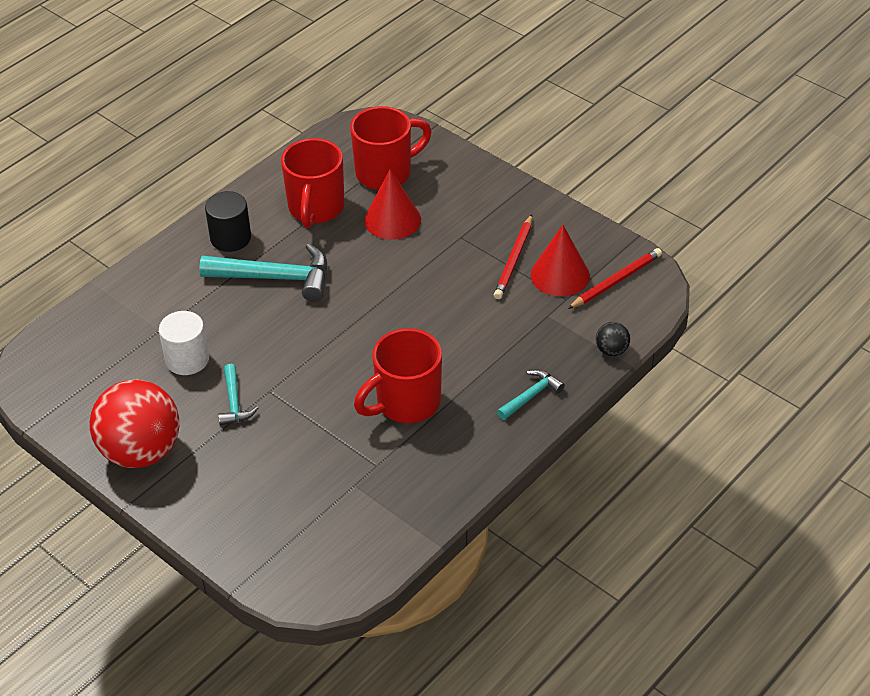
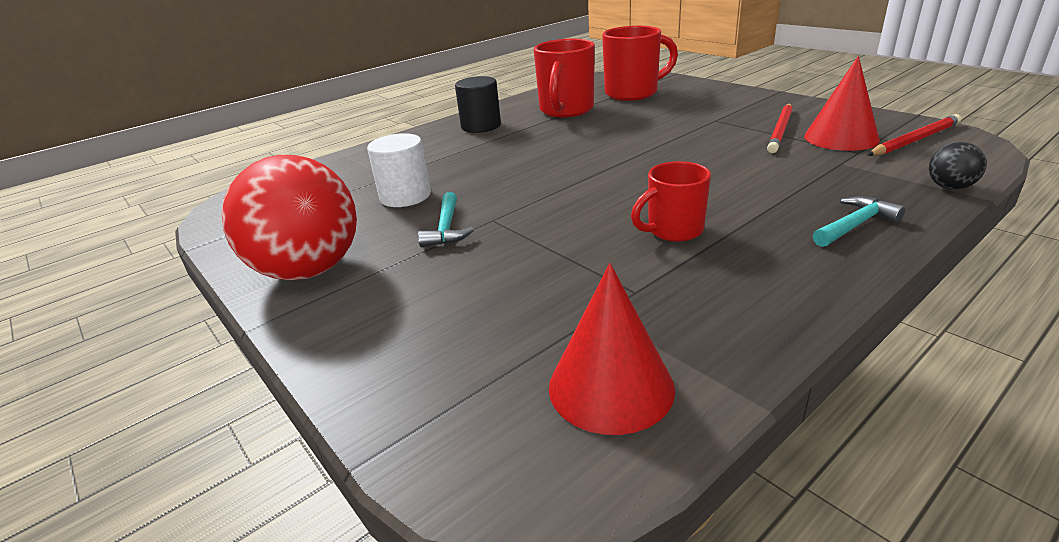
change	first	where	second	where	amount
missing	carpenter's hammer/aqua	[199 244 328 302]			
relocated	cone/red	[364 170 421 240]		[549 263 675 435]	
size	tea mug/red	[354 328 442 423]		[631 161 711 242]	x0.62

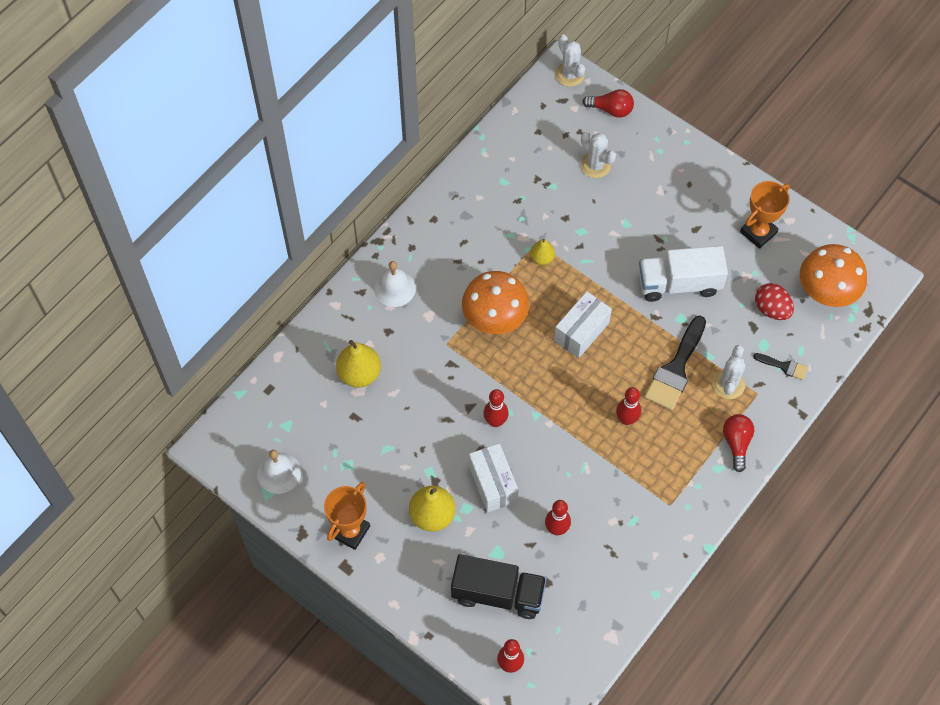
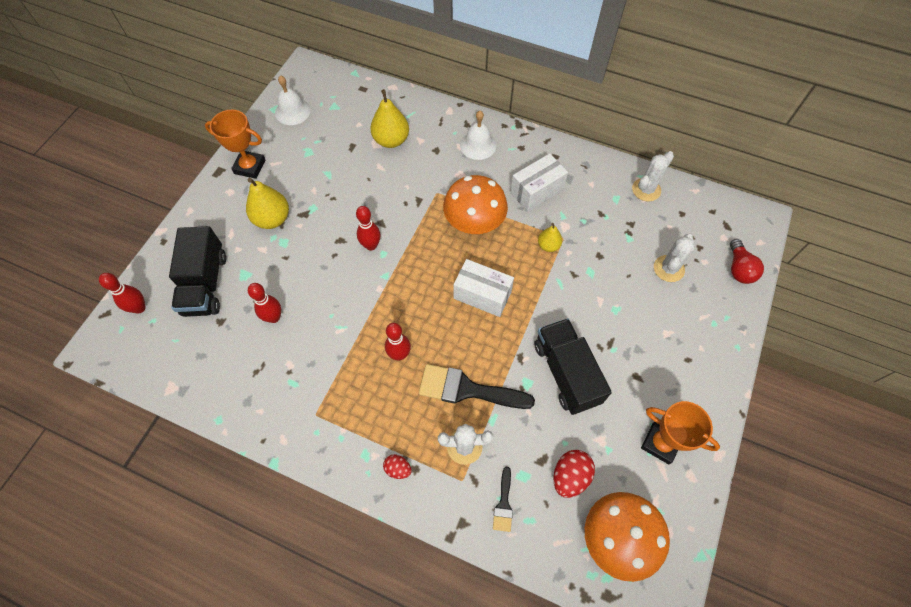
change	first	where	second	where	amount
relocated	package/pure white	[469 443 519 513]		[510 153 568 212]	
relocated	saguaro cactus/pure white	[555 34 585 87]		[632 151 674 202]	
exchanged	bulb/red	[723 414 754 472]	toy egg/red	[383 454 412 479]	
colour	lorry/pure white	[639 246 728 302]	lorry/jet-black	[534 318 612 415]	

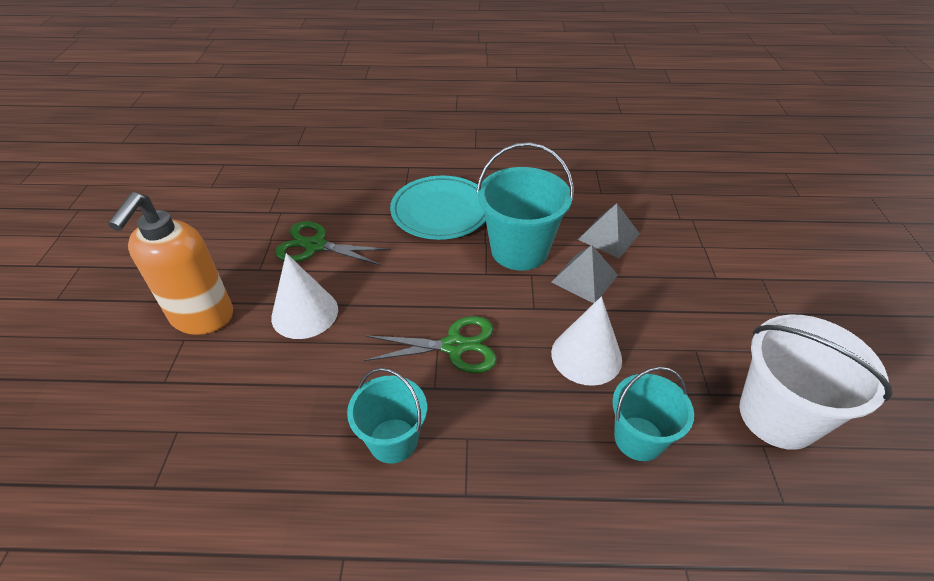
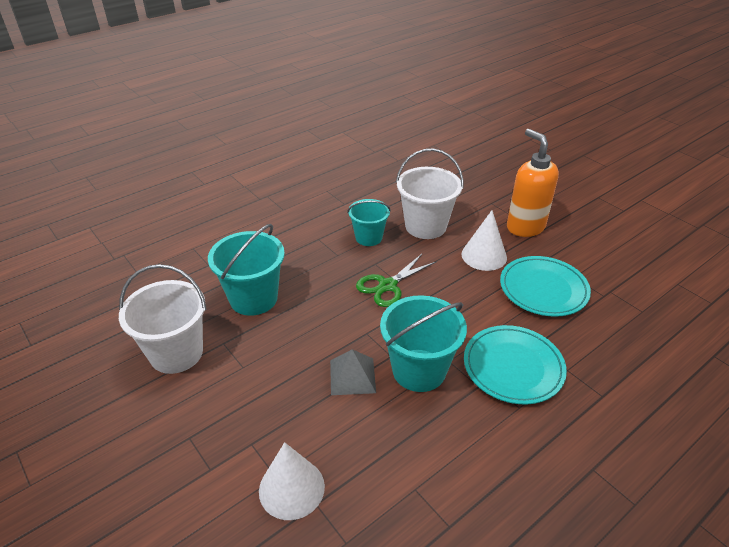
change	first	where	second	where	amount
missing	solid pyramid/grey	[578 203 640 258]			
appeared			pail/pure white	[396 148 463 239]	
relocated	cone/pure white	[551 296 622 386]		[259 442 325 520]	
exchanged	scissors/green	[275 221 391 266]	flat dish/aqua	[500 256 591 317]	
size	pail/aqua	[612 367 694 461]		[208 224 285 316]	x1.56

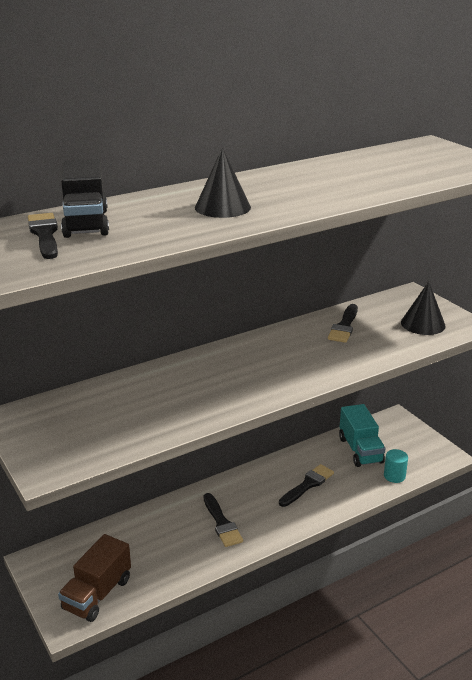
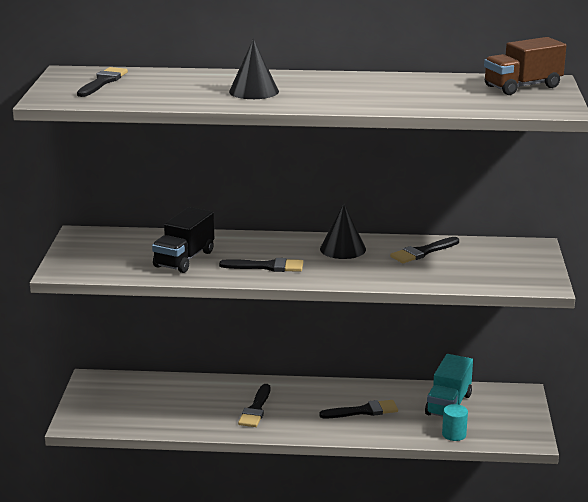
change	first	where	second	where	amount
appeared			paintbrush/jet-black	[219 258 303 272]	
relocated	lorry/russet	[58 534 131 622]		[484 37 566 95]	
relocated	lorry/jet-black	[61 159 109 238]		[152 207 214 273]	
relocated	cone/jet-black	[401 281 446 335]		[320 203 366 259]	

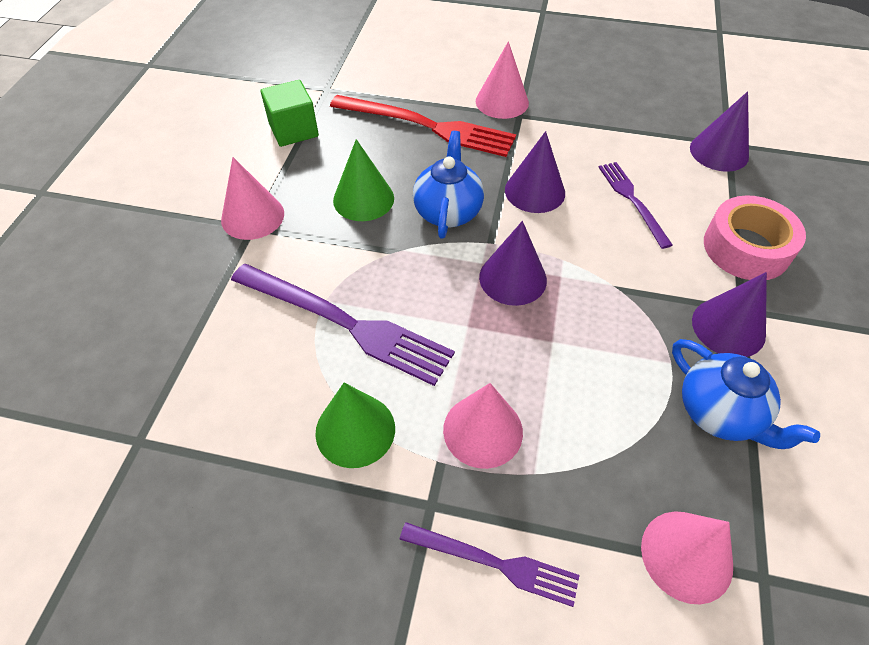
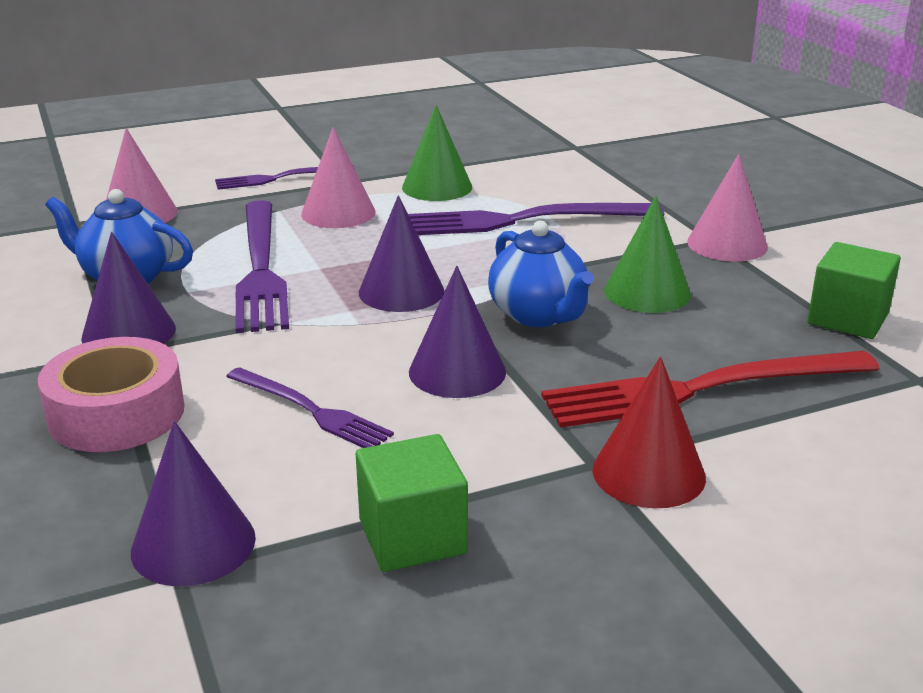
change	first	where	second	where	amount
appeared			fork/royal purple	[235 200 289 333]	
appeared			solid cube/green	[356 434 468 572]	
colour	cone/rosy	[476 41 529 119]	cone/red	[593 356 706 508]	

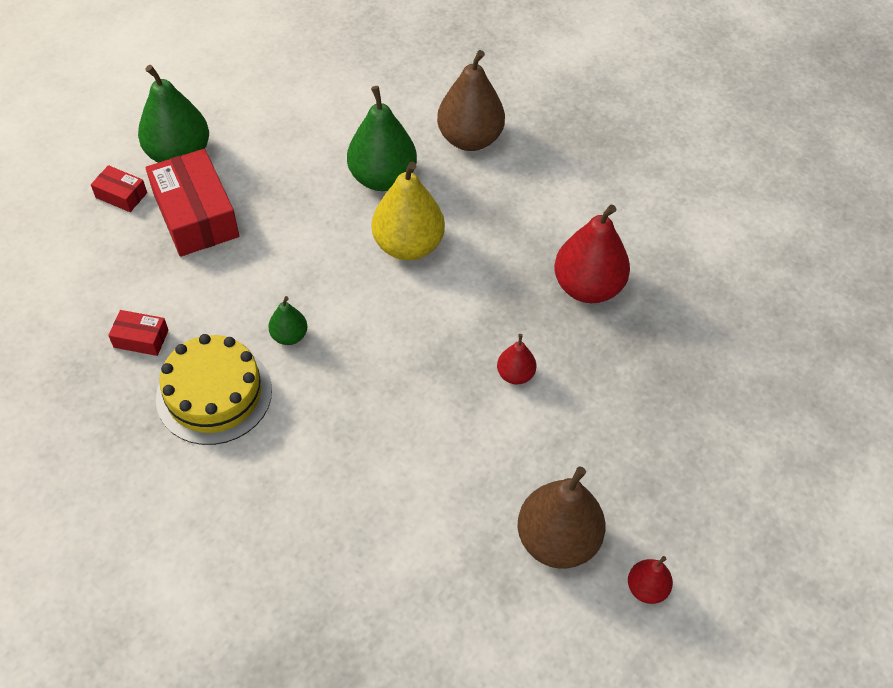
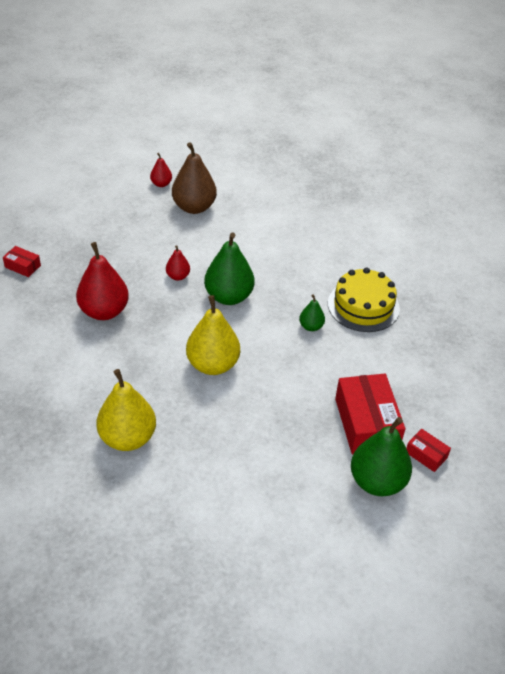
change	first	where	second	where	amount
relocated	package/red	[108 310 168 356]		[3 246 41 277]	
relocated	toy pear/green	[347 86 417 191]		[204 232 255 305]	
colour	toy pear/russet	[437 50 505 151]	toy pear/bright yellow	[96 369 156 451]	

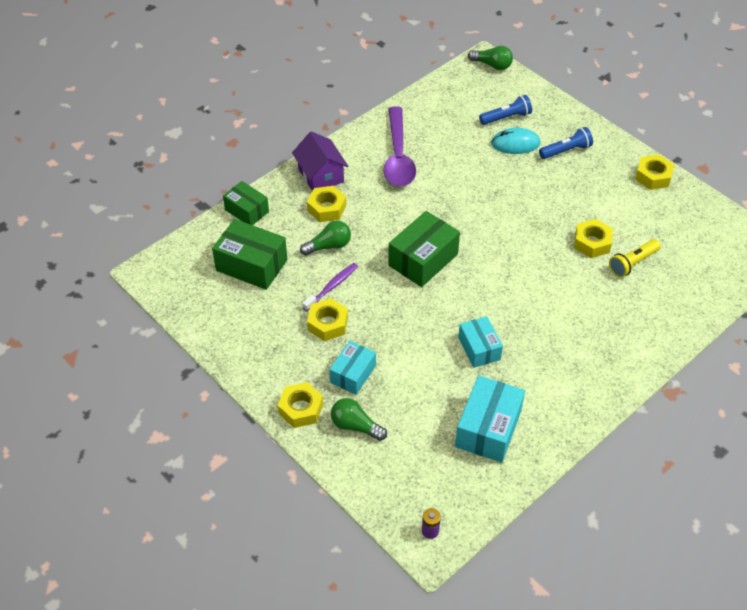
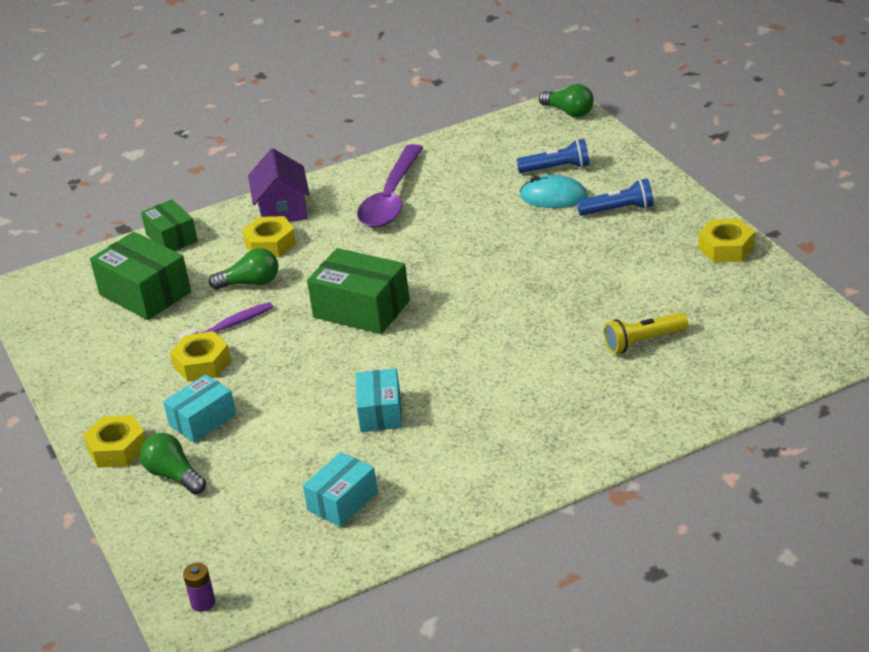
change	first	where	second	where	amount
missing	hex nut/bright yellow	[574 219 613 258]			
spun	package/green	[388 211 460 287]		[307 248 410 334]	60 degrees clockwise
size	package/aqua	[455 375 525 463]		[303 452 378 527]	x0.64

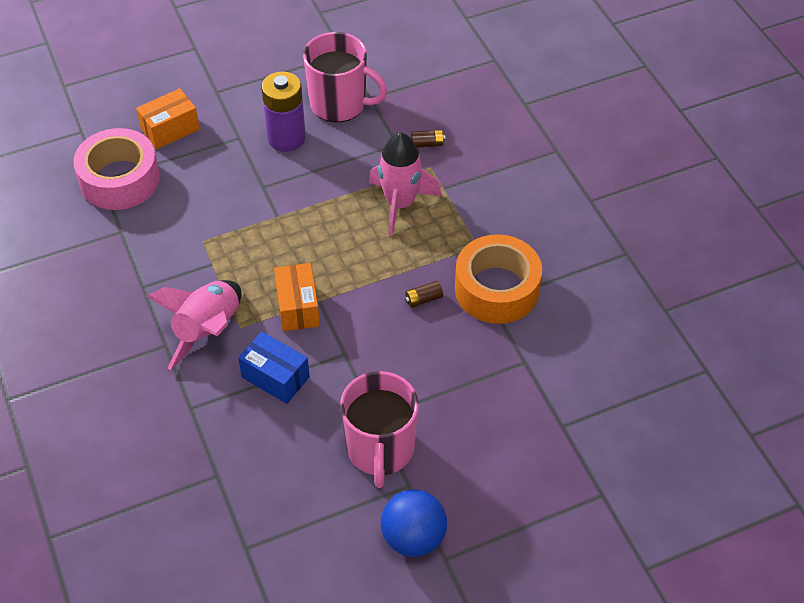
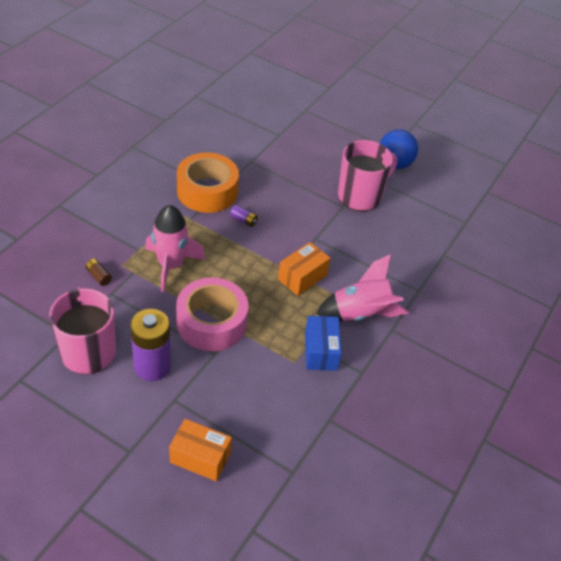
change	first	where	second	where	amount
relocated	sticky tape/rosy	[73 128 160 210]		[176 277 248 351]	
relocated	package/cobalt	[238 332 310 404]		[305 316 342 371]	
colour	AA battery/russet	[405 281 443 308]	AA battery/royal purple	[230 205 258 227]	

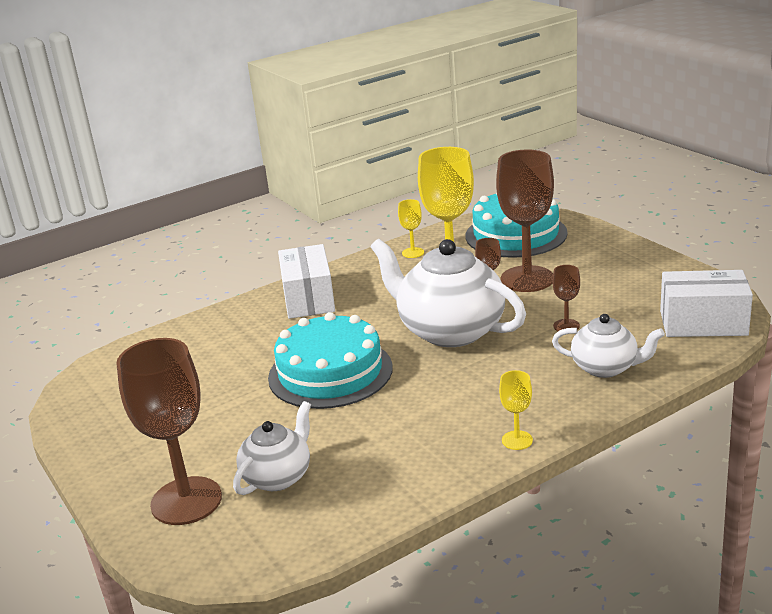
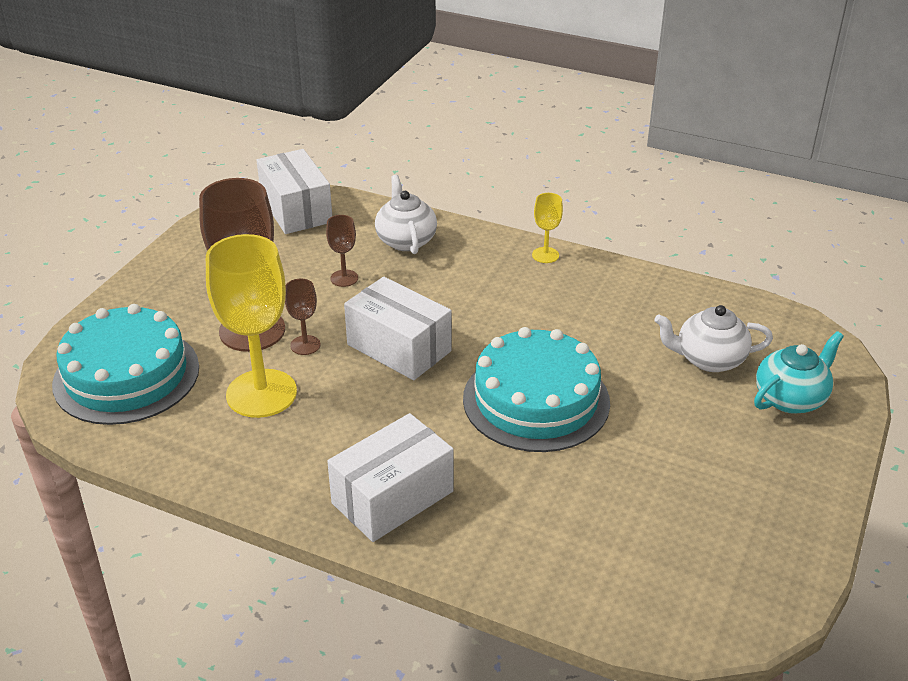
change	first	where	second	where	amount
missing	chalice/bright yellow	[398 199 424 258]			
exchanged	chalice/russet	[116 338 222 525]	china teapot/aqua	[754 331 844 414]	
exchanged	china teapot/pure white	[371 239 526 347]	package/pure white	[344 277 452 380]	

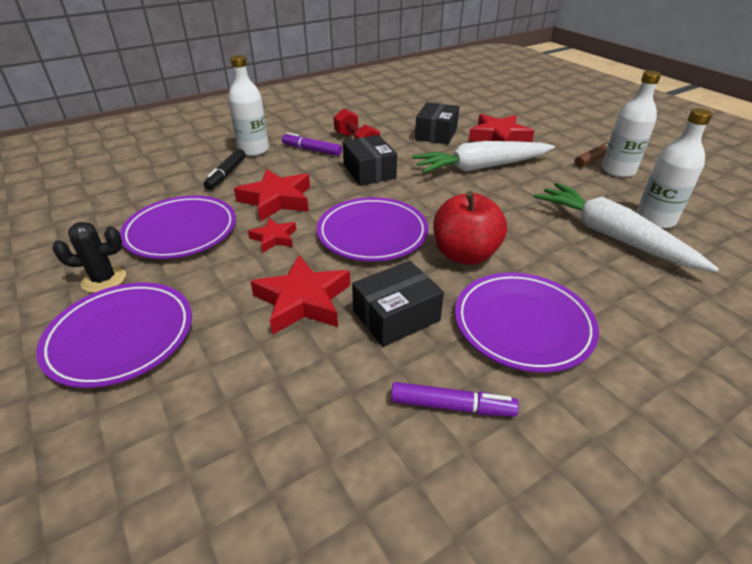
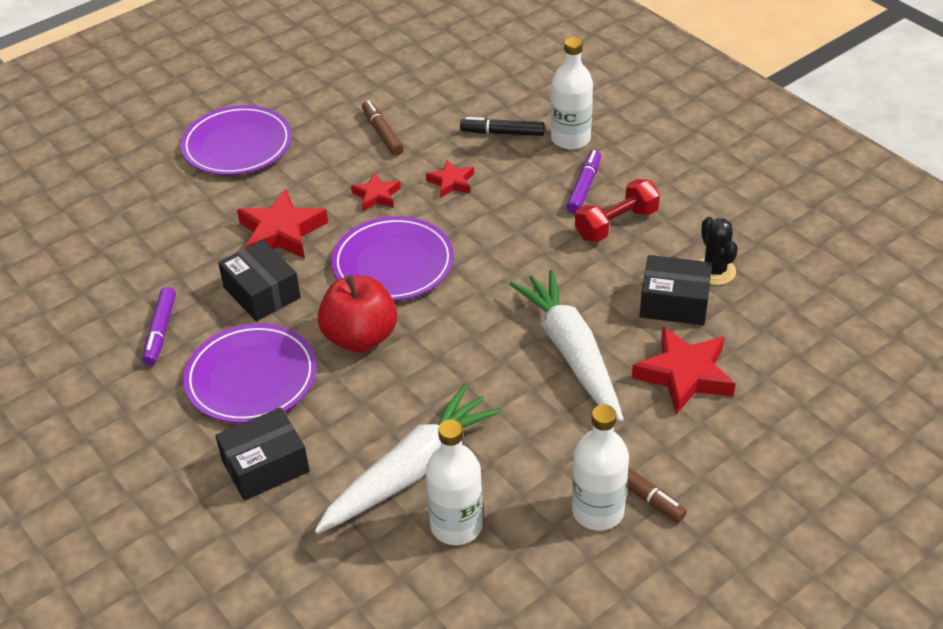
change	first	where	second	where	amount
relocated	saguaro cactus/jet-black	[52 222 126 293]		[698 217 738 285]	
relocated	package/jet-black	[343 135 397 186]		[215 407 310 501]	
exchanged	flat dish/royal purple	[120 196 236 259]	felt pen/russet	[362 100 404 156]	
size	five-pointed star/red	[234 169 310 222]		[426 160 474 198]	x0.56

